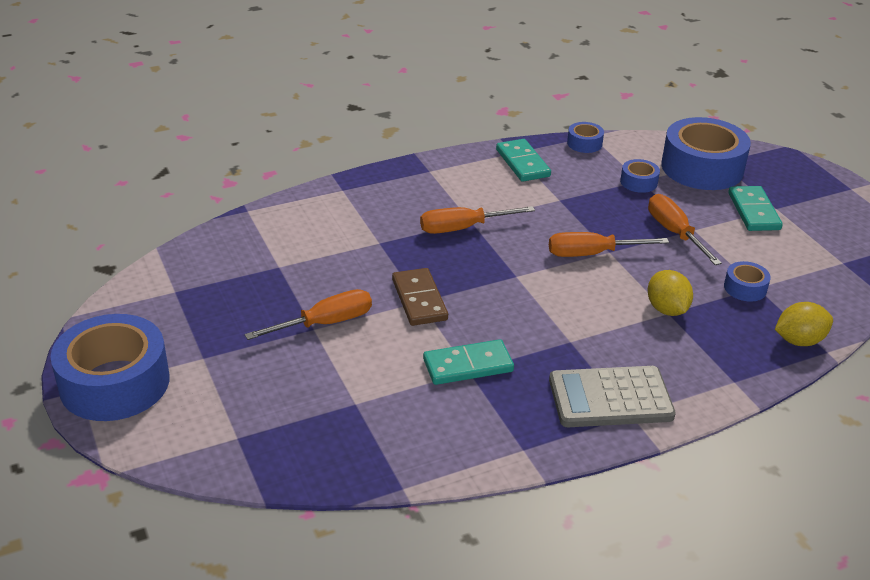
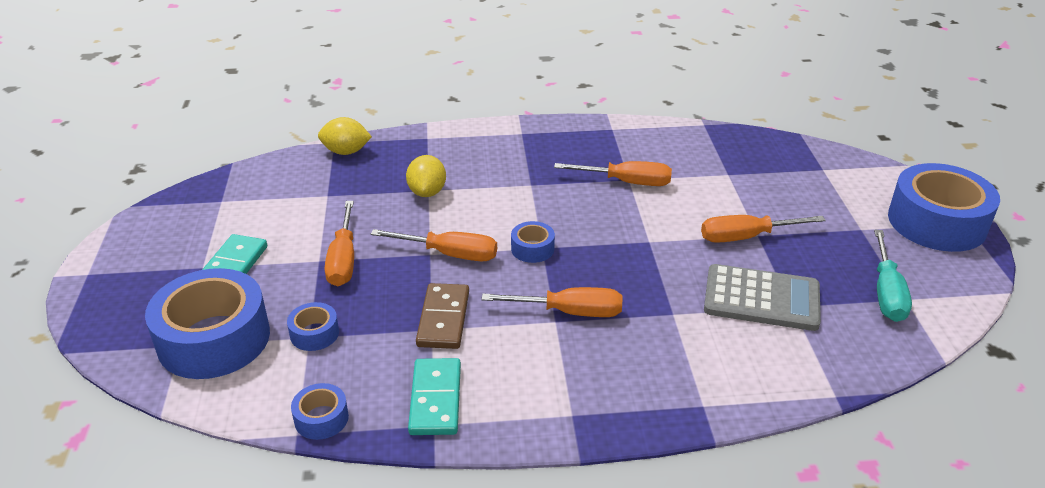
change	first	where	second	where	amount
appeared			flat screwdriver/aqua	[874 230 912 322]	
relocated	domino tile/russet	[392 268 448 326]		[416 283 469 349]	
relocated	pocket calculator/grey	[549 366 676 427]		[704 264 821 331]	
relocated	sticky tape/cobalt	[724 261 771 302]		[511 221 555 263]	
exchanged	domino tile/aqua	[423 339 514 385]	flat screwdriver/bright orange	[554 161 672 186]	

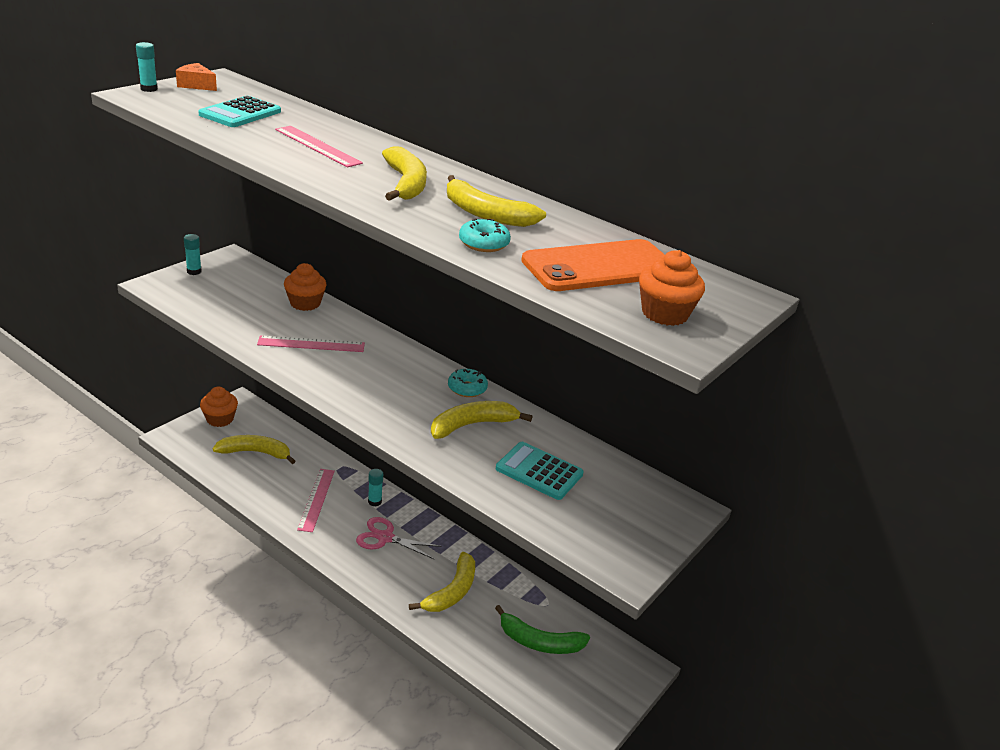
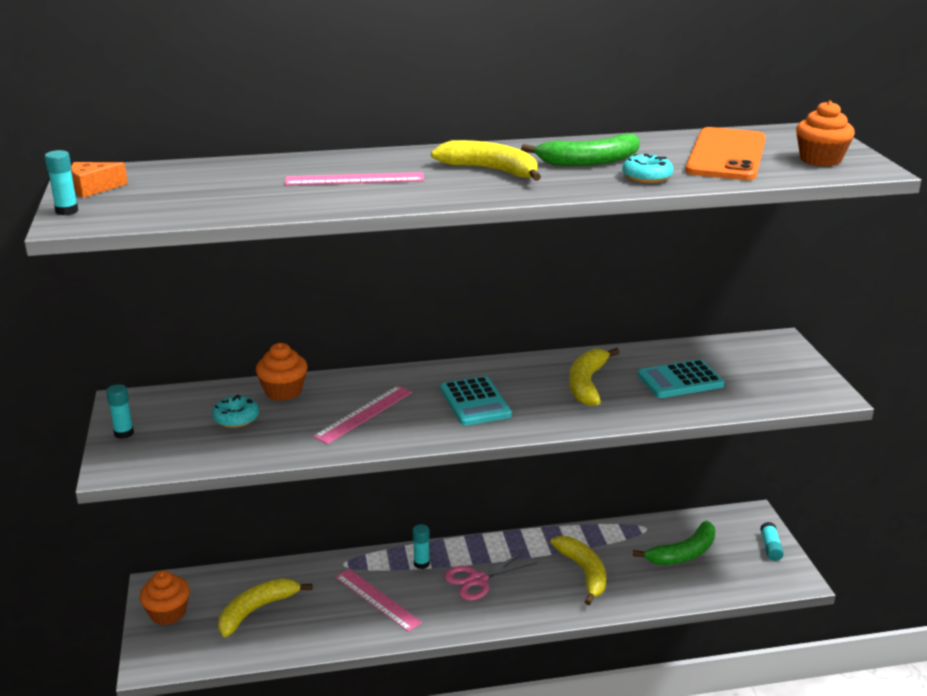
change	first	where	second	where	amount
appeared			stick of glue/aqua	[760 522 784 561]	
relocated	pocket calculator/aqua	[198 96 281 127]		[440 376 512 426]	
relocated	doughnut/aqua	[448 369 488 397]		[212 395 259 428]	
colour	toy banana/bright yellow	[447 175 546 227]	toy banana/green	[521 134 640 166]	

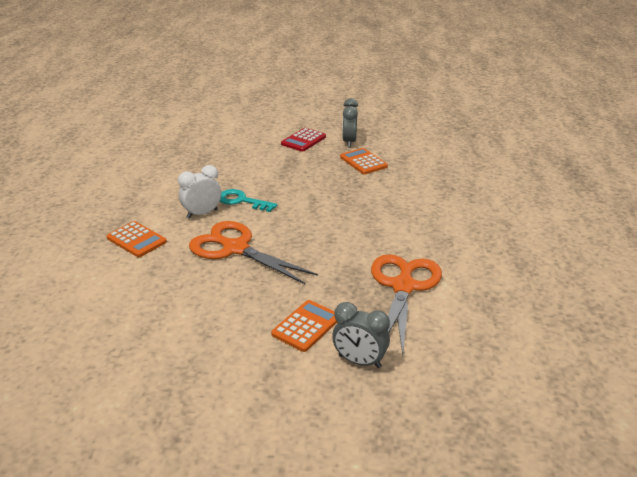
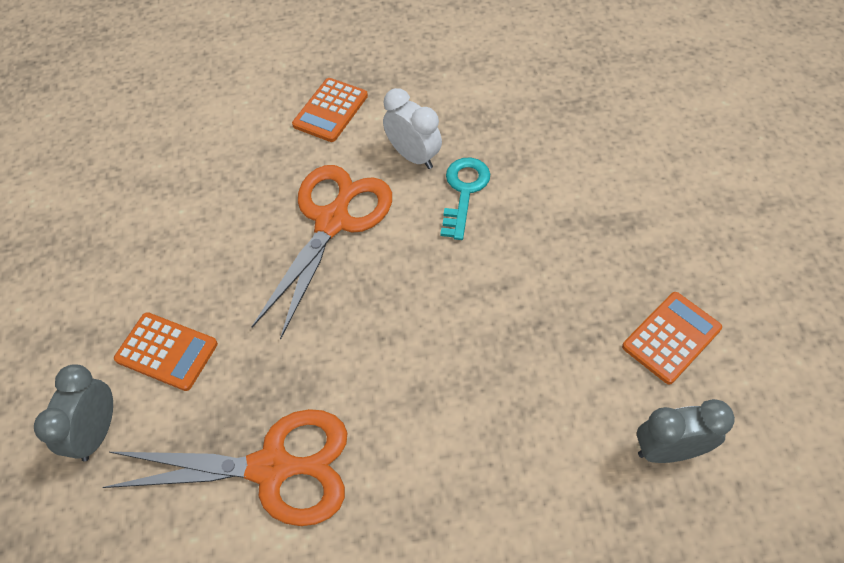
change	first	where	second	where	amount
missing	pocket calculator/red	[281 128 326 152]			
relocated	clock/grey	[342 98 358 148]		[637 399 735 463]	

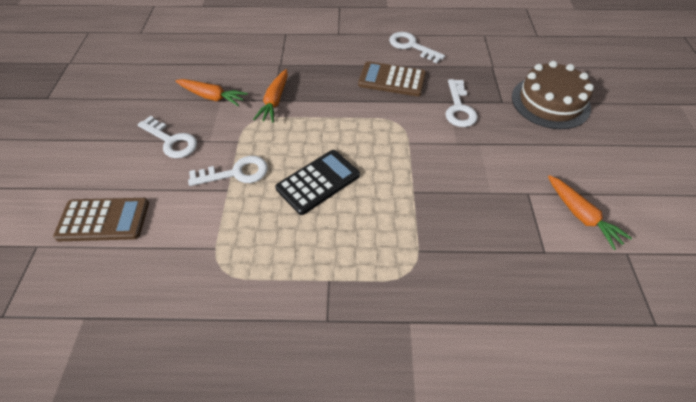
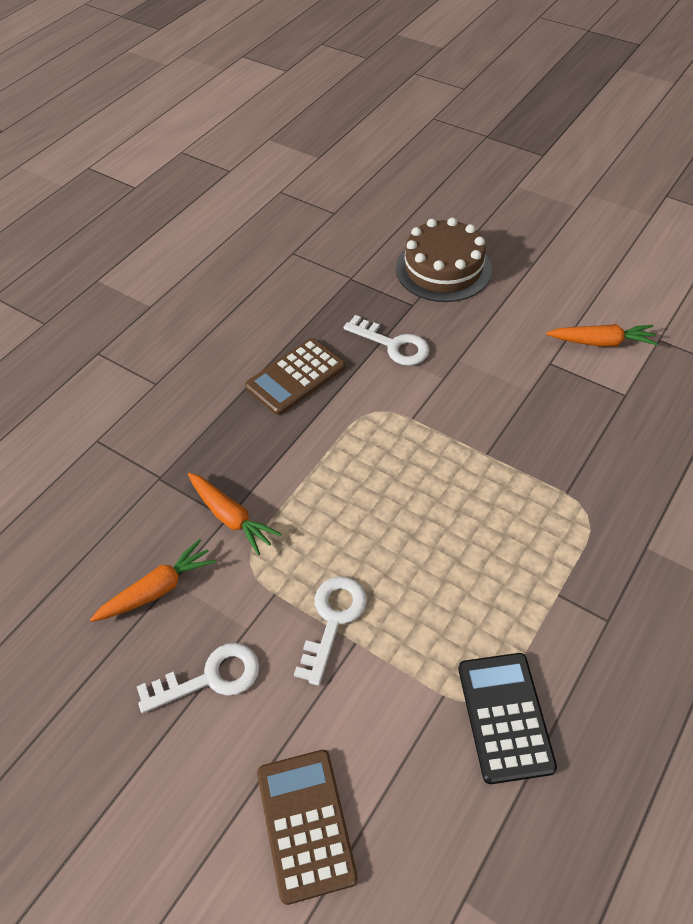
change	first	where	second	where	amount
missing	key/pure white	[389 32 445 64]			
relocated	pocket calculator/jet-black	[275 150 360 215]		[458 653 557 784]	
spun	pocket calculator/russet	[53 198 149 241]		[257 750 358 905]	45 degrees counterclockwise

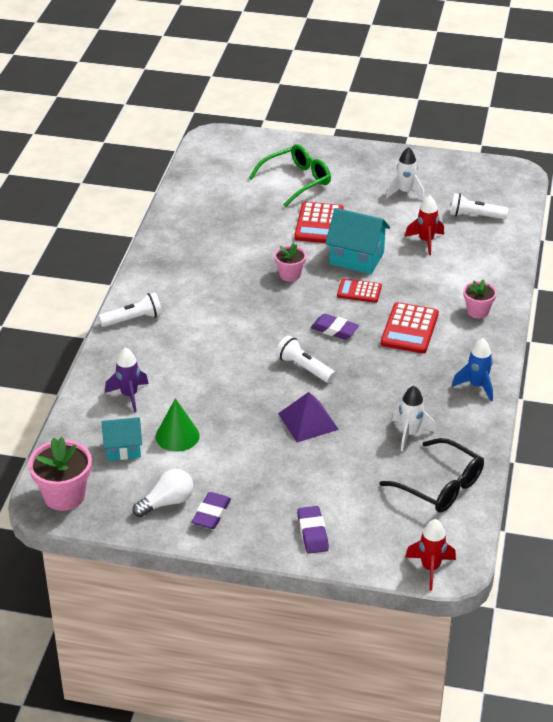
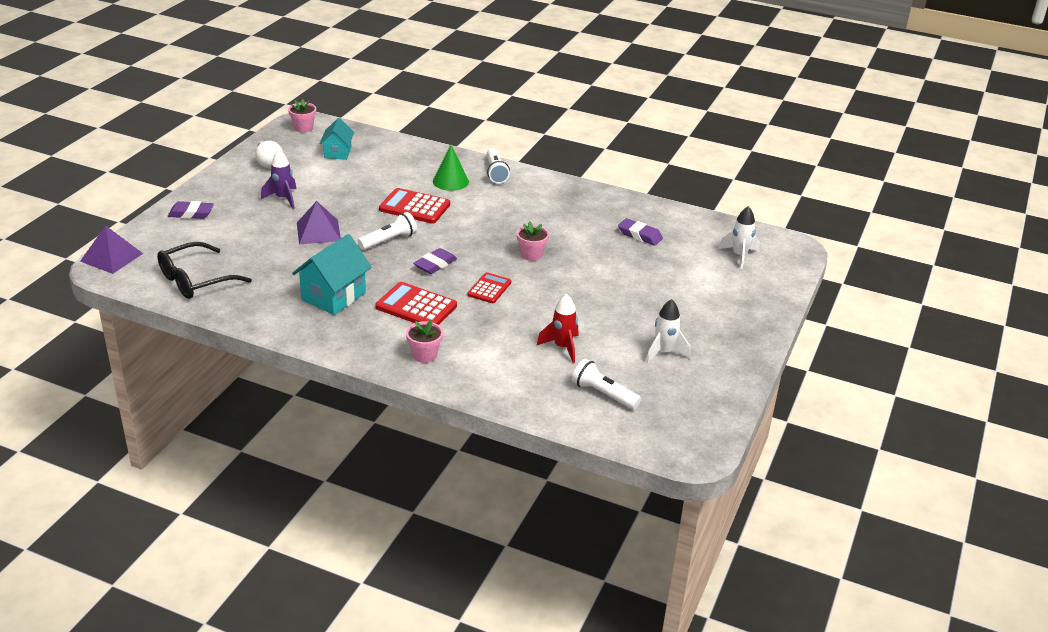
change	first	where	second	where	amount
missing	eyeglasses/green	[249 144 331 207]			
missing	spaceship/cobalt	[452 338 493 401]			
relocated	spaceship/royal purple	[105 347 149 412]		[261 150 296 209]	
relocated	cone/green	[156 398 200 452]		[433 145 469 191]	
relocated	pencil eraser/royal purple	[192 492 231 529]		[618 218 663 246]	
relocated	pocket calculator/red	[294 202 343 243]		[379 188 450 224]	
relocated	toy house/aqua	[325 208 390 274]		[292 234 372 315]	
relocated	spaceship/pure white	[392 386 436 451]		[718 206 760 269]	
exchanged	spaceship/red	[405 519 456 591]	solid pyramid/royal purple	[80 226 143 274]	
spun	pocket torch/pure white	[450 193 508 219]		[572 359 641 410]	75 degrees counterclockwise
size	flower pot/rosy	[28 437 92 511]		[288 99 316 133]	x0.61

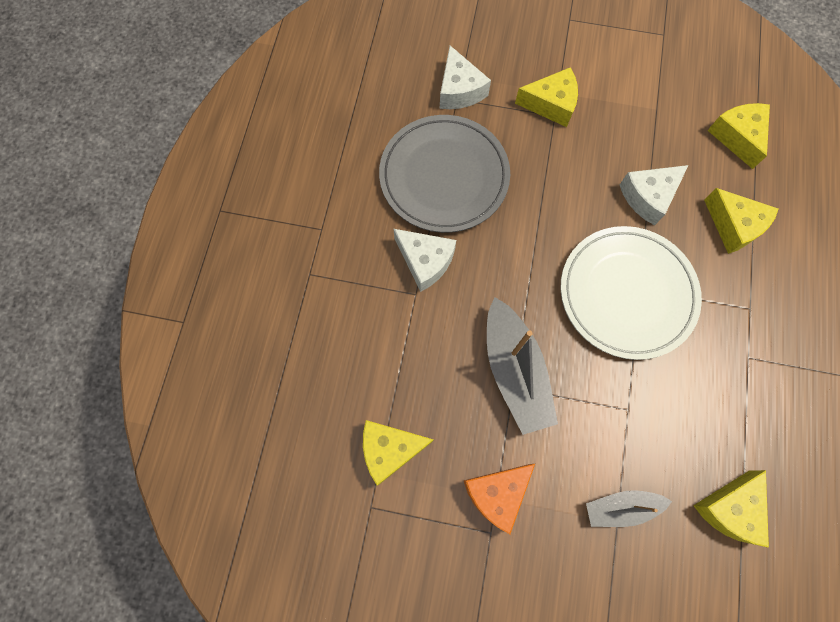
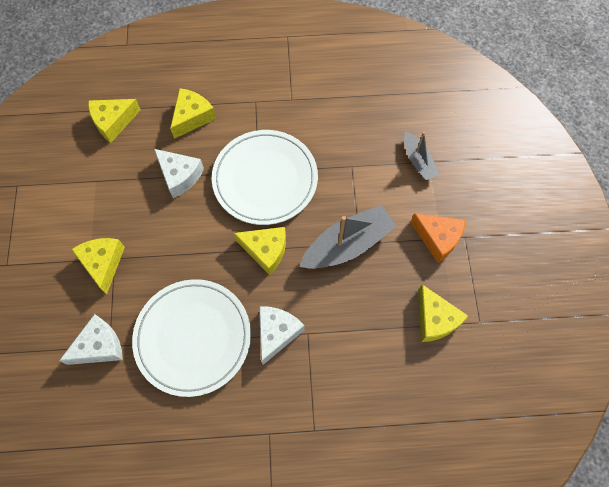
change	first	where	second	where	amount
relocated	piece of cheese/bright yellow	[693 470 769 548]		[234 227 286 275]	
colour	flat dish/grey	[379 115 510 233]	flat dish/pure white	[132 279 251 397]	

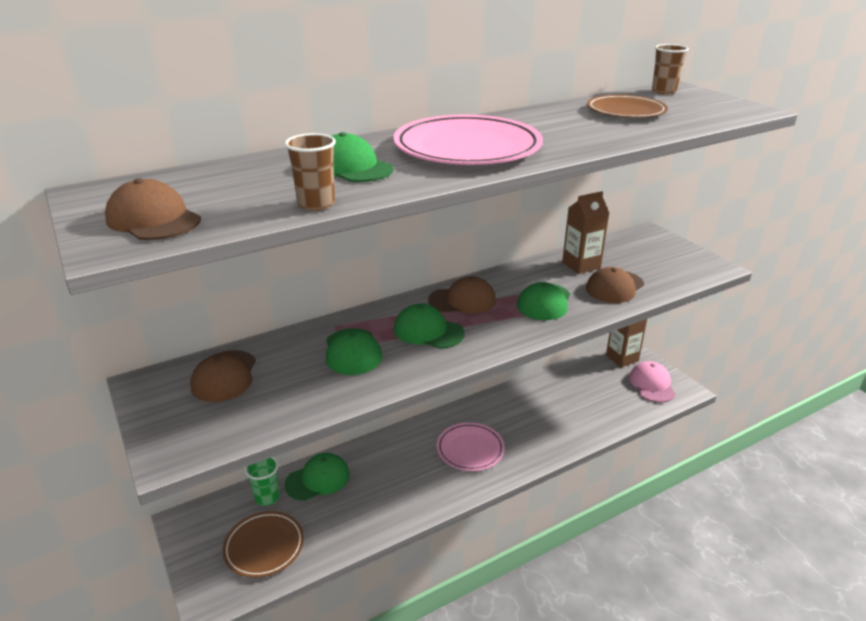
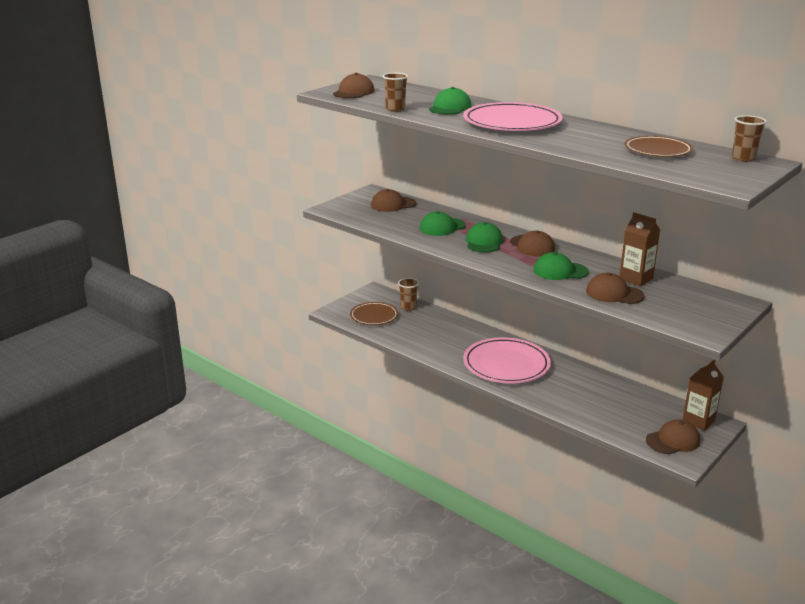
change	first	where	second	where	amount
missing	peaked cap/green	[284 453 350 501]			
colour	beaker/green	[245 457 280 506]	beaker/russet	[398 278 419 311]	
colour	peaked cap/rosy	[629 361 675 403]	peaked cap/russet	[646 419 700 454]	
size	flat dish/rosy	[437 423 505 471]		[463 337 551 383]	x1.63

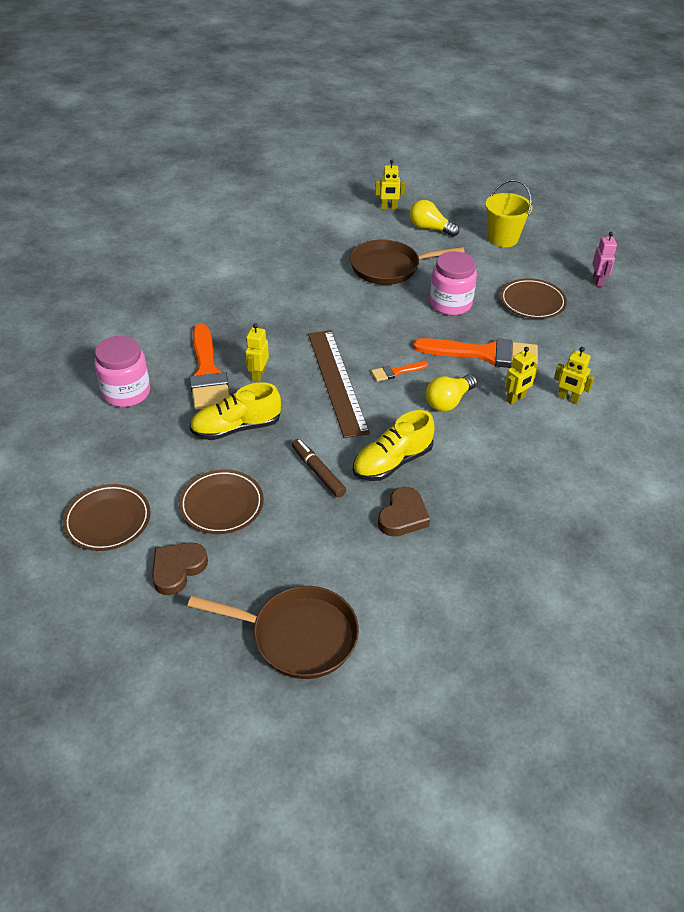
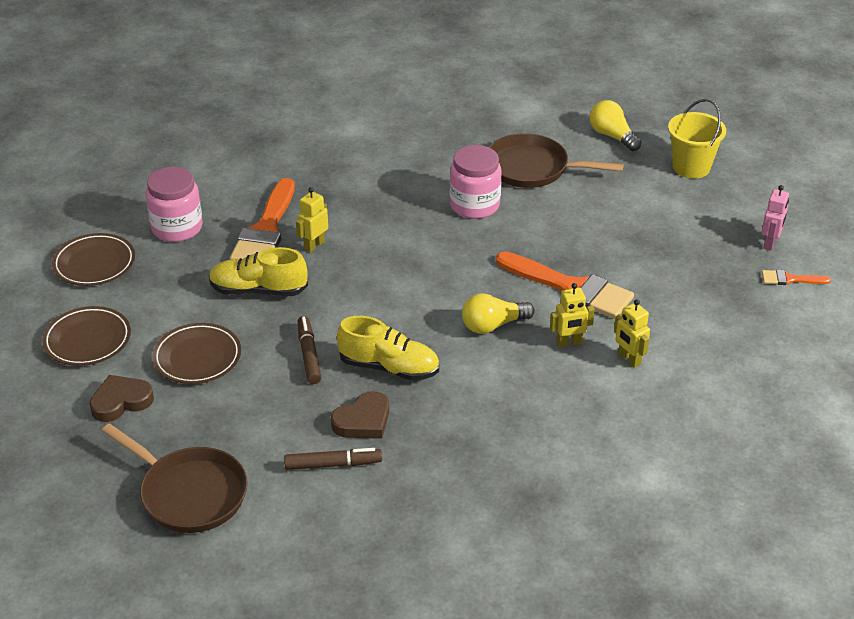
change	first	where	second	where	amount
missing	ruler/russet	[308 330 370 438]			
missing	robot/bright yellow	[375 160 405 210]			
appeared			felt pen/russet	[284 448 382 470]	
relocated	paintbrush/bright orange	[371 362 428 382]		[762 270 831 285]	
relocated	preserve jar/rosy	[430 251 477 315]		[450 145 501 219]	
relocated	flat dish/russet	[500 278 567 319]		[52 233 135 286]	
spun	sneaker/bright yellow	[353 410 435 481]		[337 316 439 381]	150 degrees counterclockwise

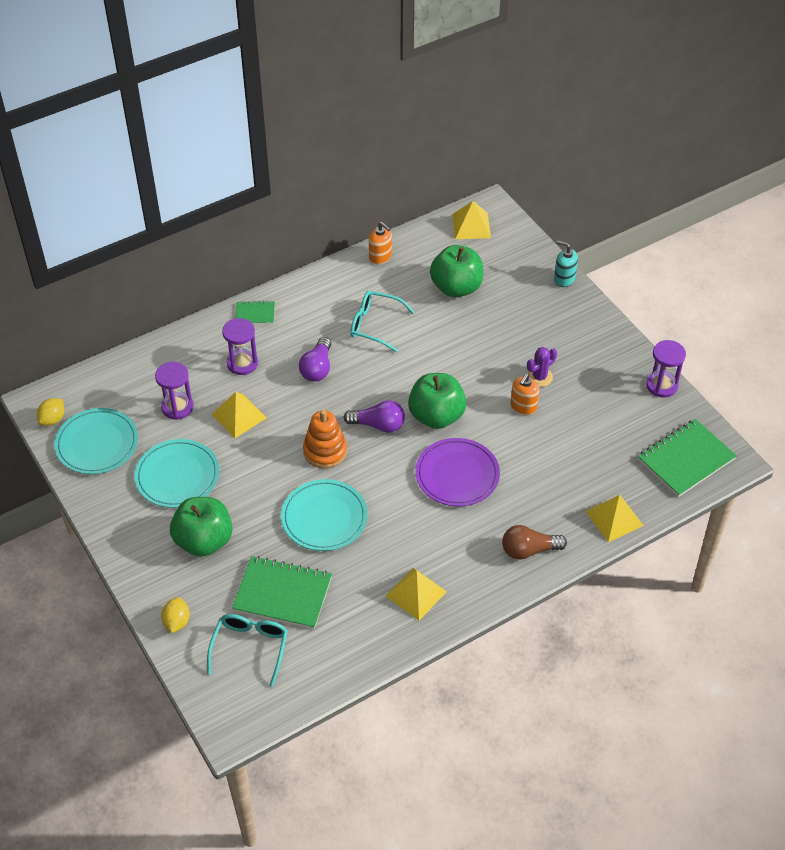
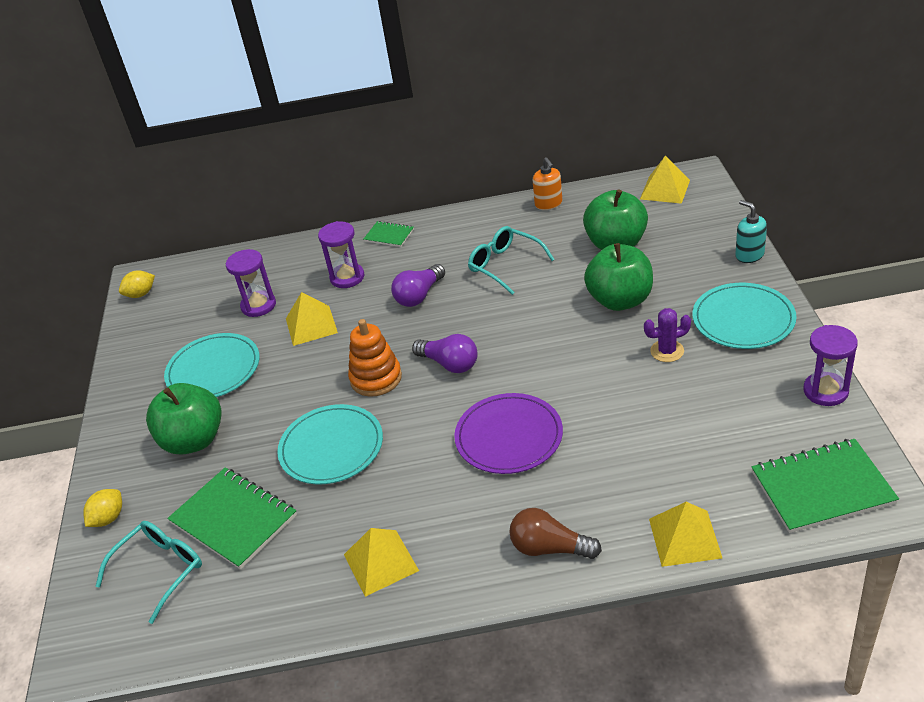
change	first	where	second	where	amount
missing	soap pump/bright orange	[510 373 539 415]			
relocated	flat dish/aqua	[54 408 138 474]		[692 283 797 349]	
relocated	toy apple/green	[408 373 467 429]		[584 243 653 311]	

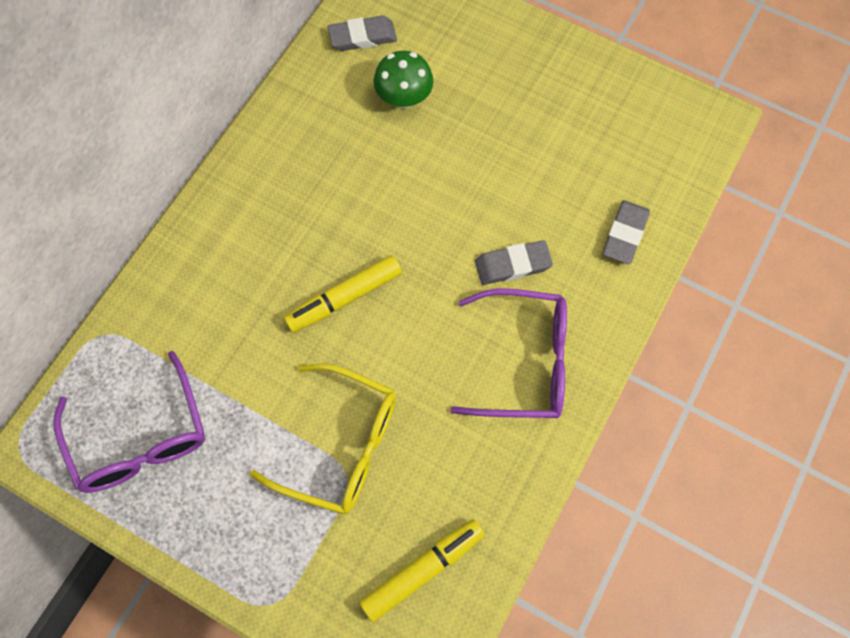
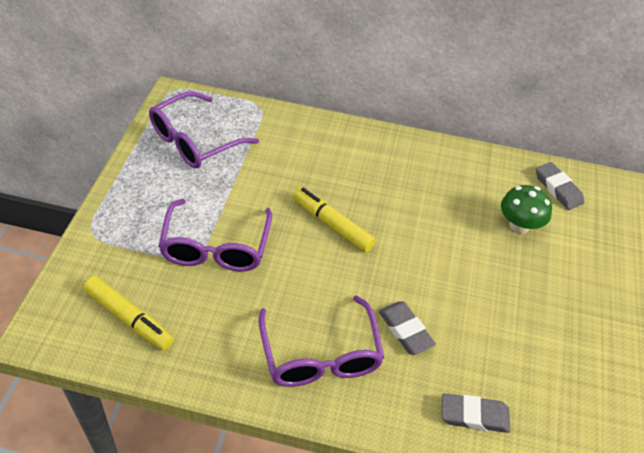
change	first	where	second	where	amount
colour	eyeglasses/bright yellow	[249 363 396 514]	eyeglasses/royal purple	[158 199 272 272]	

